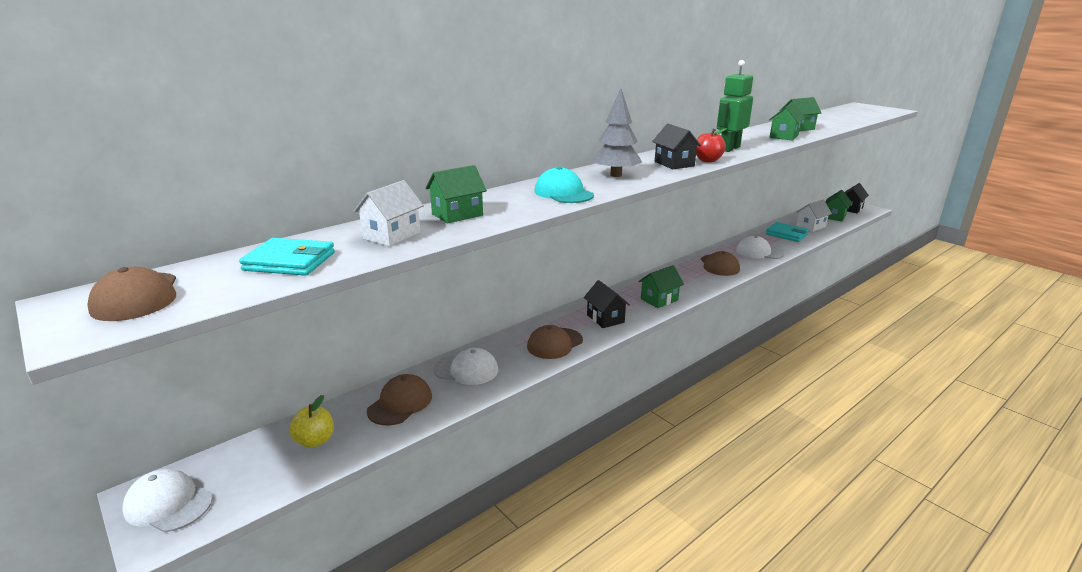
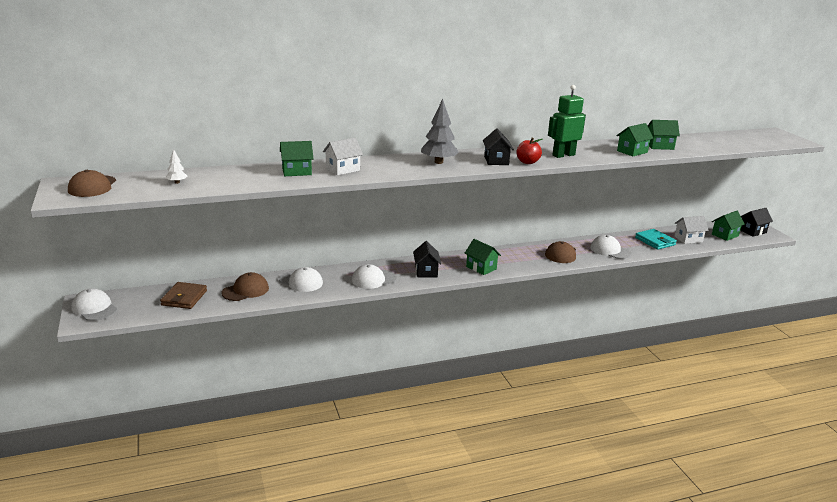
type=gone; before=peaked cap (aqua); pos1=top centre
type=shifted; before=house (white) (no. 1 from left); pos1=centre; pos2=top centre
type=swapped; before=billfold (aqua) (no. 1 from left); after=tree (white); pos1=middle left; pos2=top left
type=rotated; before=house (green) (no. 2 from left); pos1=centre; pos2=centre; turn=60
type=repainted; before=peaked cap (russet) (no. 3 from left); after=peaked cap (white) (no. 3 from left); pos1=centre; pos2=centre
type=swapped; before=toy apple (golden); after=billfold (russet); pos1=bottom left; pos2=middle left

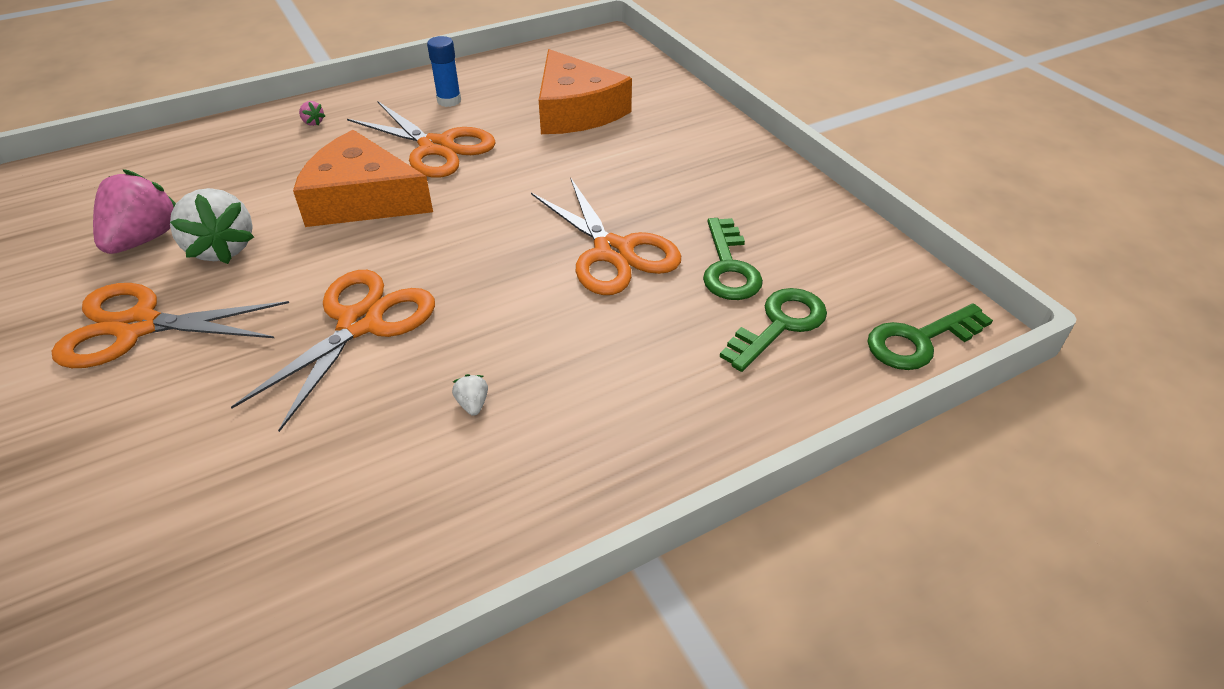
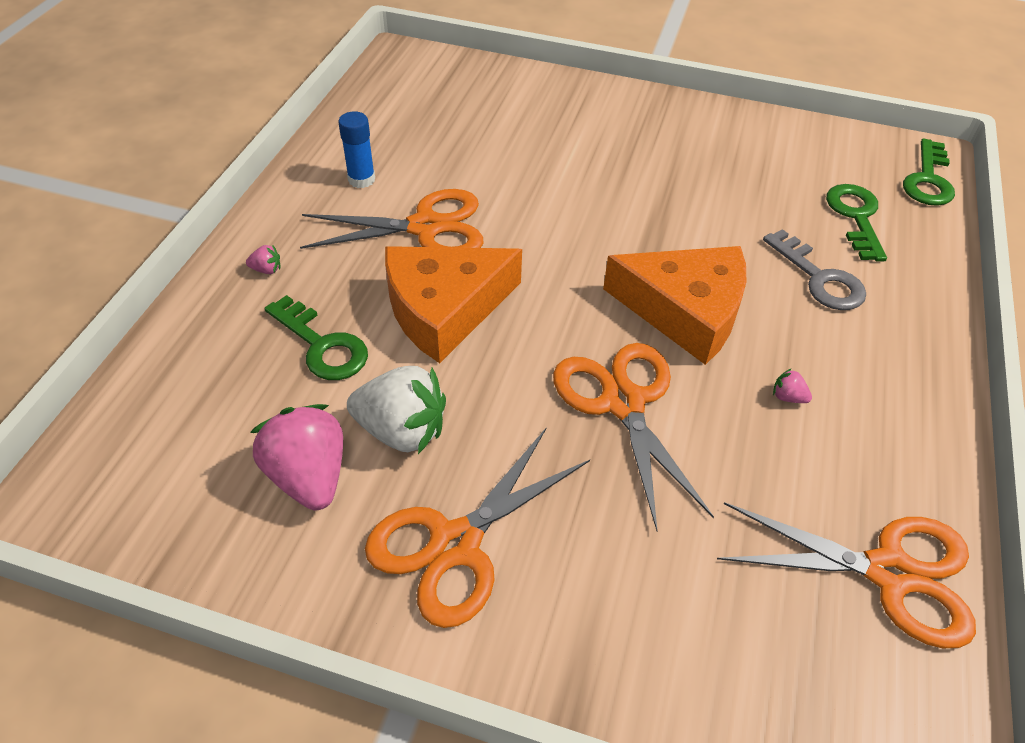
type=shifted; before=piece of cheese (orange) (no. 2 from left); pos1=top centre; pos2=centre
type=shifted; before=scissors (orange) (no. 4 from left); pos1=centre; pos2=bottom right
type=shifted; before=door key (green) (no. 1 from left); pos1=centre; pos2=middle left
type=repainted; before=strawberry (white) (no. 2 from left); after=strawberry (rose-pink) (no. 3 from left); pos1=centre; pos2=middle right
type=new; after=door key (grey); pos2=middle right

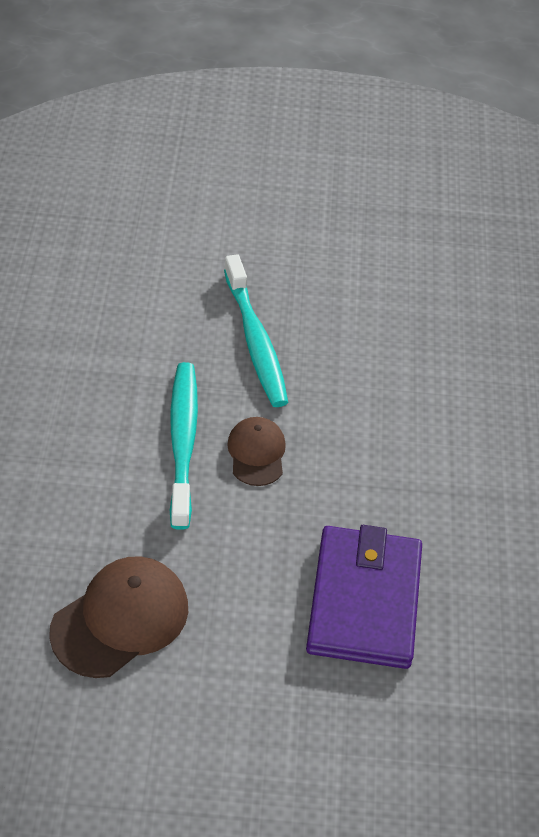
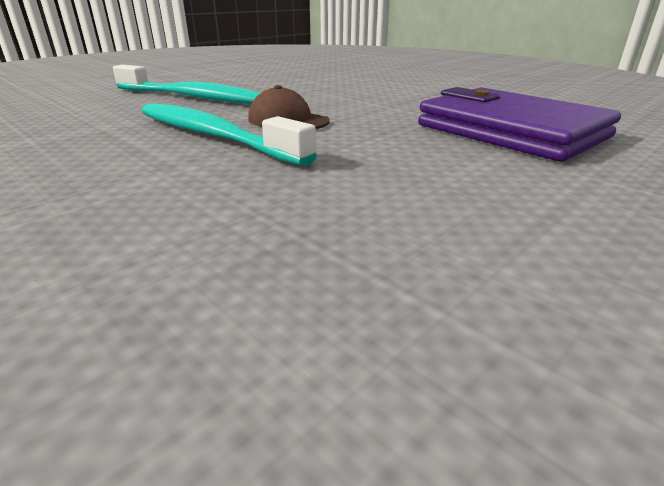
type=gone; before=peaked cap (russet) (no. 1 from left); pos1=bottom left

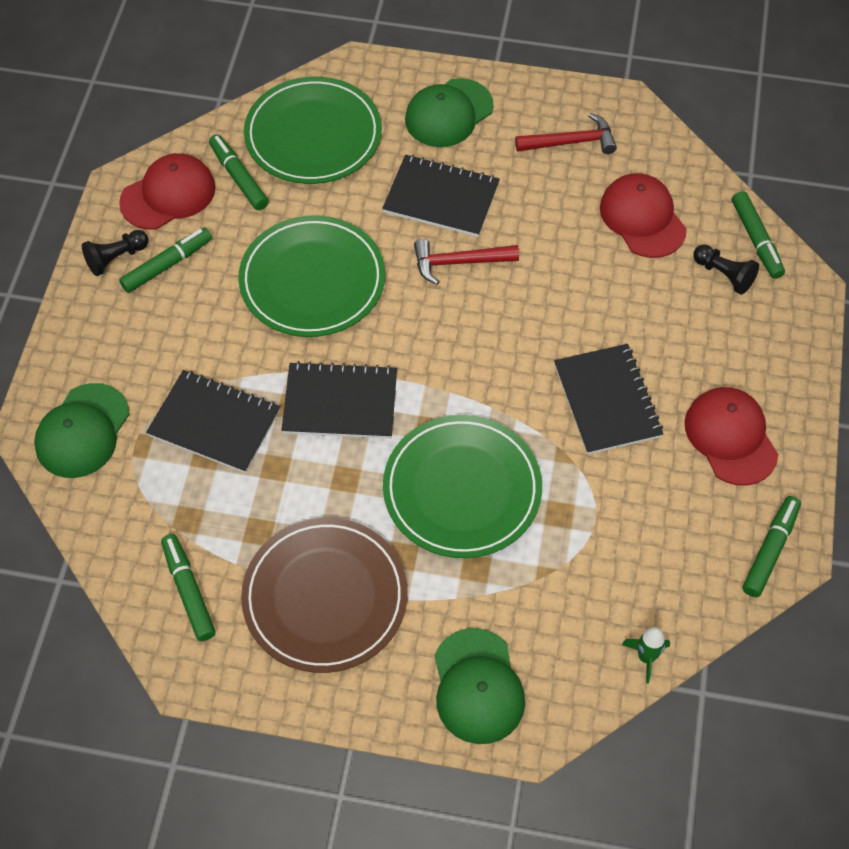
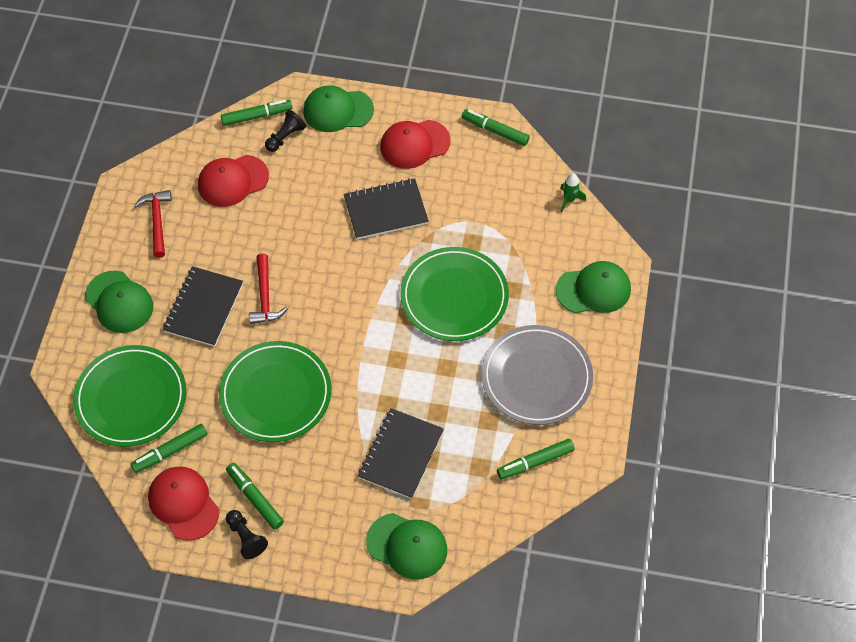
type=gone; before=notepad (ebony) (no. 2 from left); pos1=centre
type=repainted; before=plate (russet); after=plate (grey); pos1=bottom centre; pos2=centre
type=new; after=peaked cap (green) (no. 2 from left); pos2=top centre

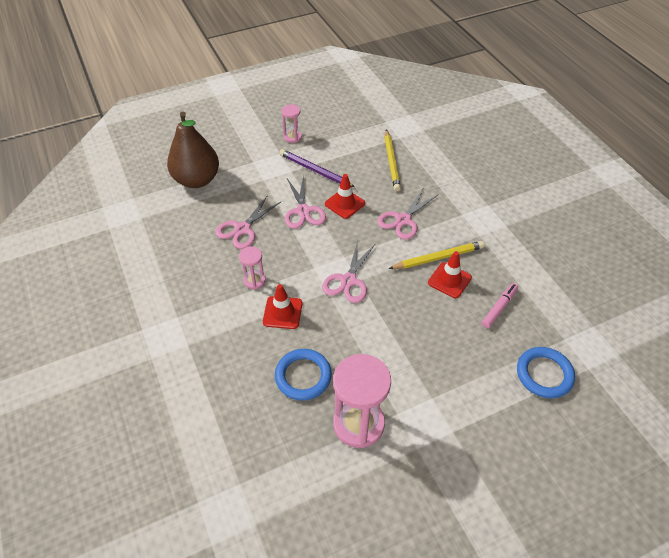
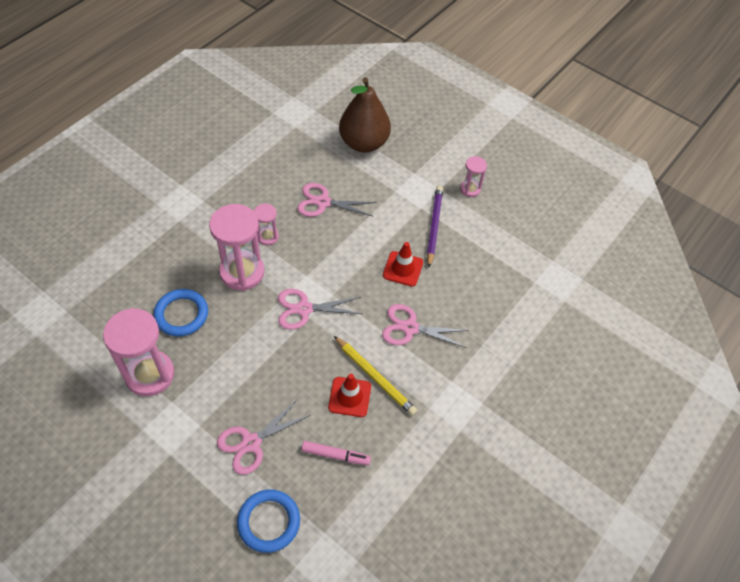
type=gone; before=lead pencil (golden) (no. 1 from left); pos1=top centre
type=shifted; before=scissors (rose-pink) (no. 2 from left in the first image); after=scissors (rose-pink) (no. 1 from left); pos1=centre; pos2=bottom centre
type=swapped; before=traffic cone (red) (no. 1 from left); after=hourglass (rose-pink) (no. 2 from left); pos1=centre; pos2=middle left

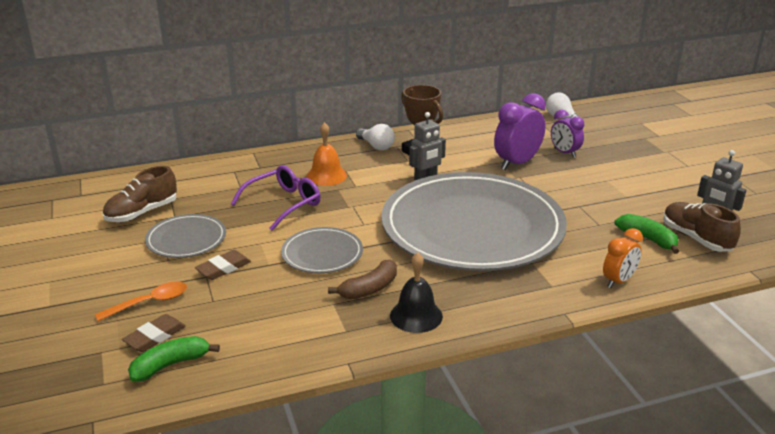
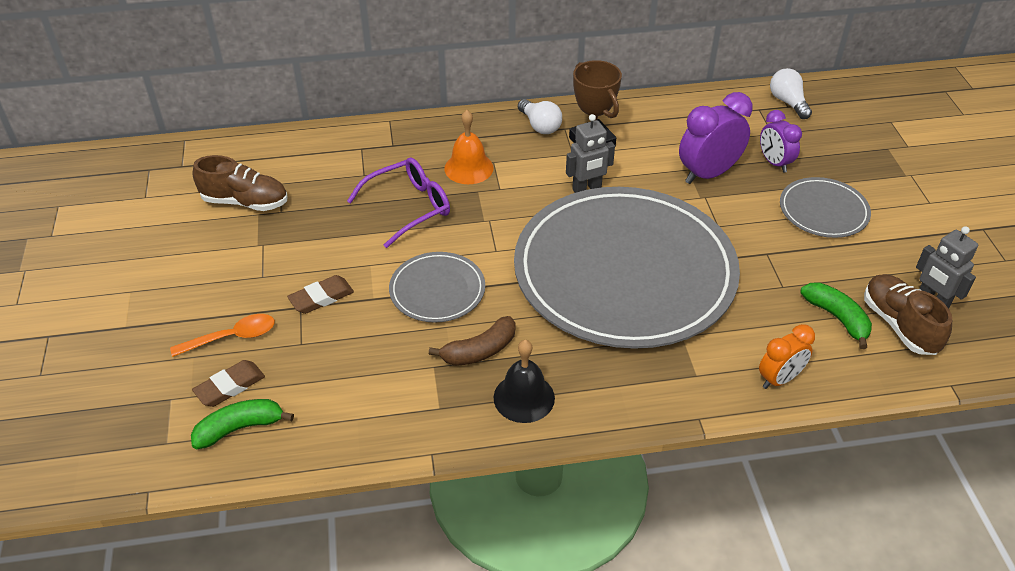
type=rotated; before=sneaker (russet) (no. 1 from left); pos1=middle left; pos2=top left; turn=-135
type=shifted; before=plate (grey) (no. 1 from left in the first image); after=plate (grey) (no. 3 from left); pos1=middle left; pos2=middle right

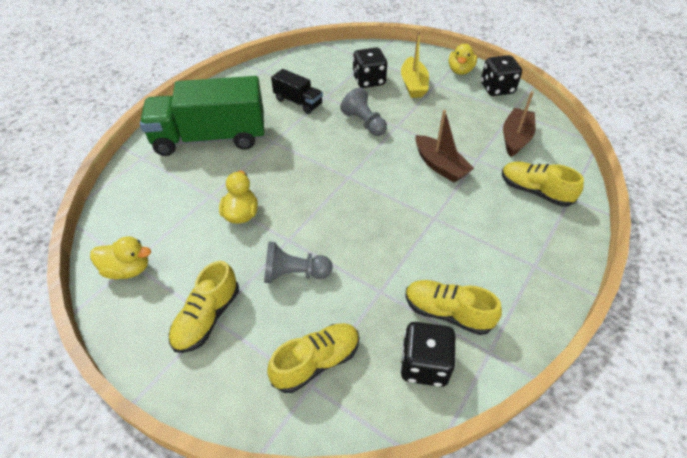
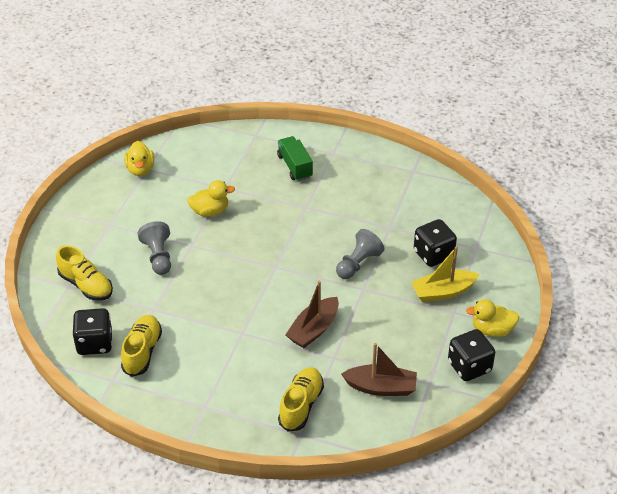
type=gone; before=toy truck (ebony); pos1=top centre
type=scaled; before=toy truck (green); pos1=top left; pos2=top centre; scale=0.49
type=gone; before=sneaker (golden) (no. 1 from left); pos1=bottom left

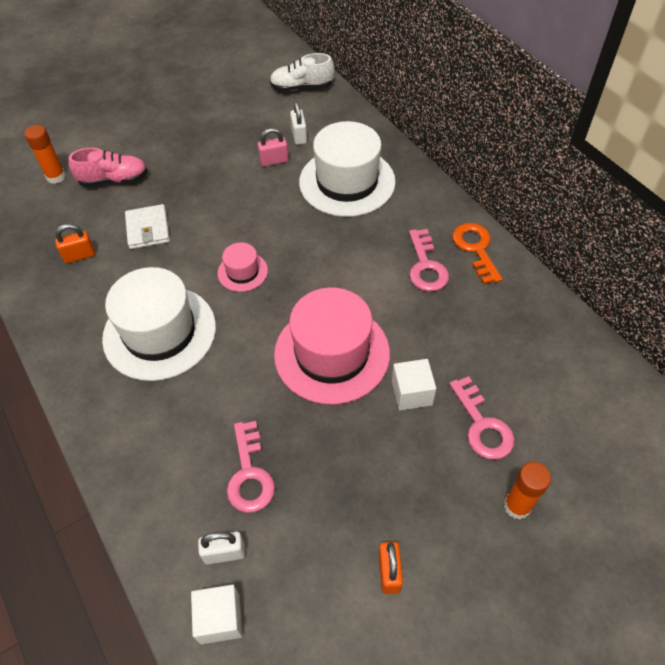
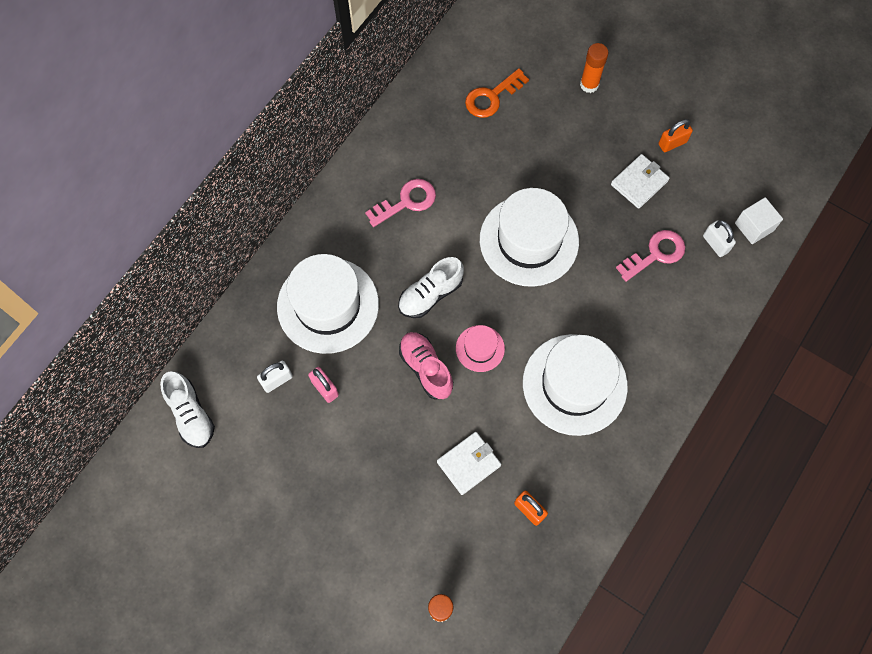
type=shifted; before=sneaker (rose-pink); pos1=top left; pos2=centre
type=shifted; before=door key (orange); pos1=middle right; pos2=top centre
type=repainted; before=top hat (rose-pink) (no. 2 from left); after=top hat (white) (no. 2 from left); pos1=centre; pos2=centre
type=gone; before=cube (white) (no. 2 from left); pos1=centre
type=gone; before=door key (rose-pink) (no. 3 from left); pos1=middle right
type=new; after=billfold (white) (no. 2 from left); pos2=top right
type=new; after=sneaker (white) (no. 2 from left); pos2=centre

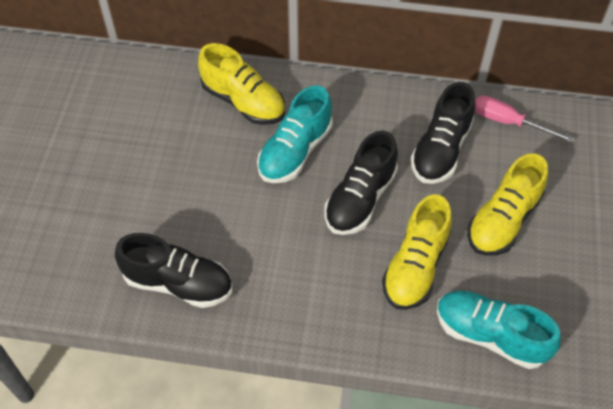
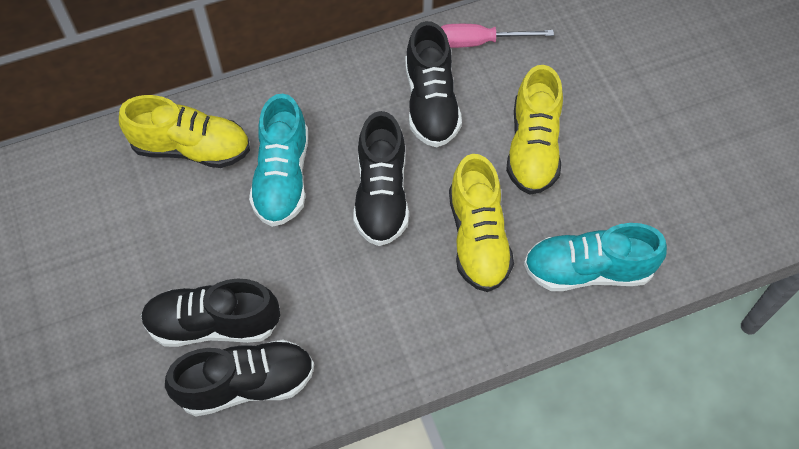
type=new; after=sneaker (ebony) (no. 1 from left); pos2=bottom left

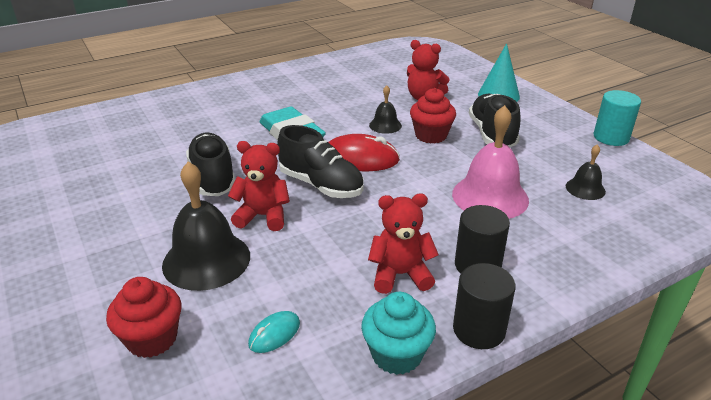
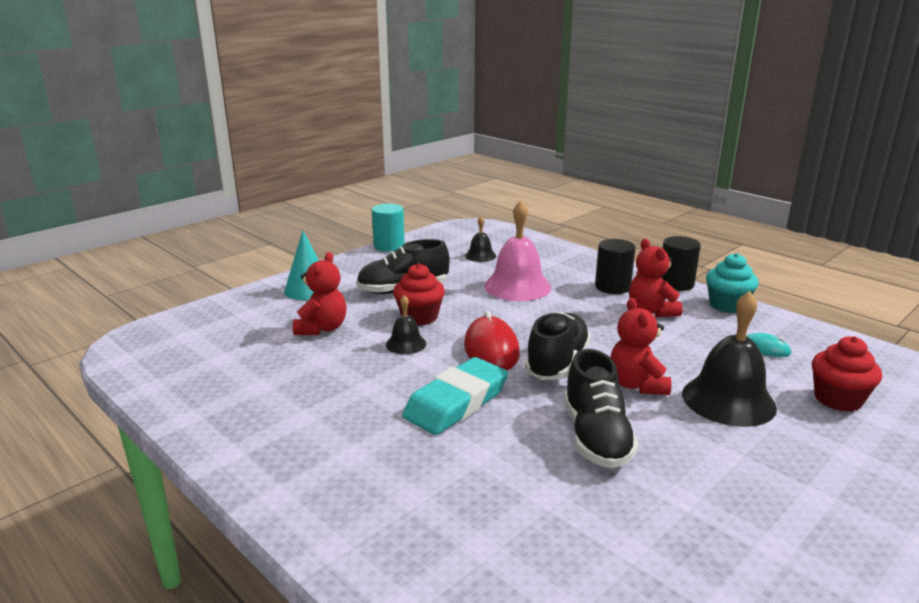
type=rotated; before=sneaker (ebony) (no. 1 from left in the first image); pos1=middle left; pos2=bottom centre; turn=-60

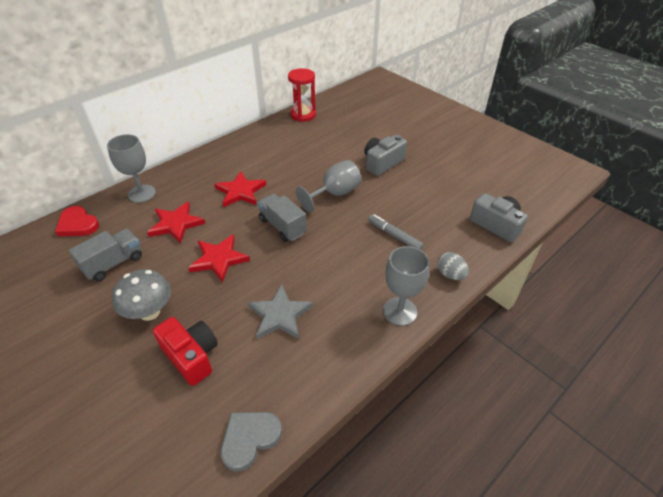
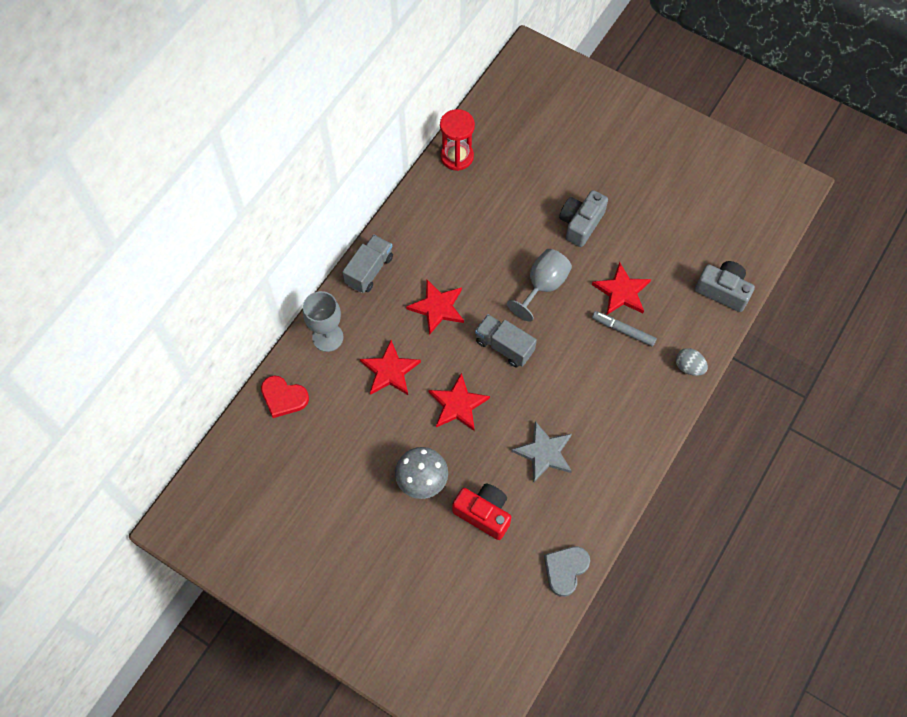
type=shifted; before=toy truck (grey) (no. 1 from left); pos1=middle left; pos2=centre
type=gone; before=wine glass (grey) (no. 3 from left); pos1=centre
type=new; after=star (red) (no. 4 from left); pos2=middle right

